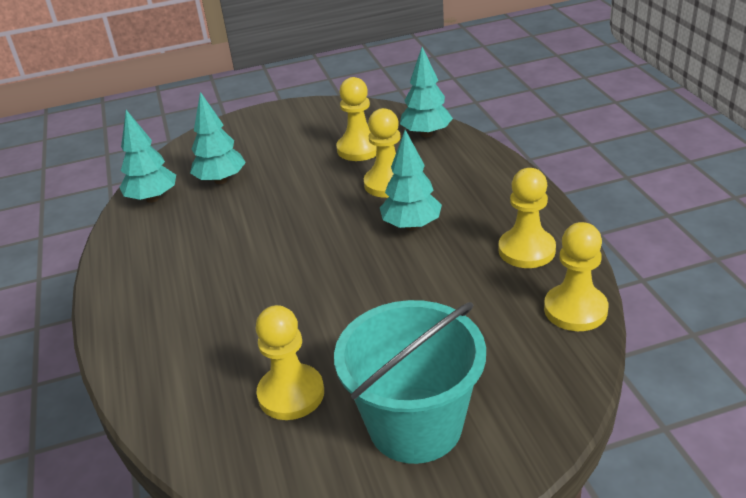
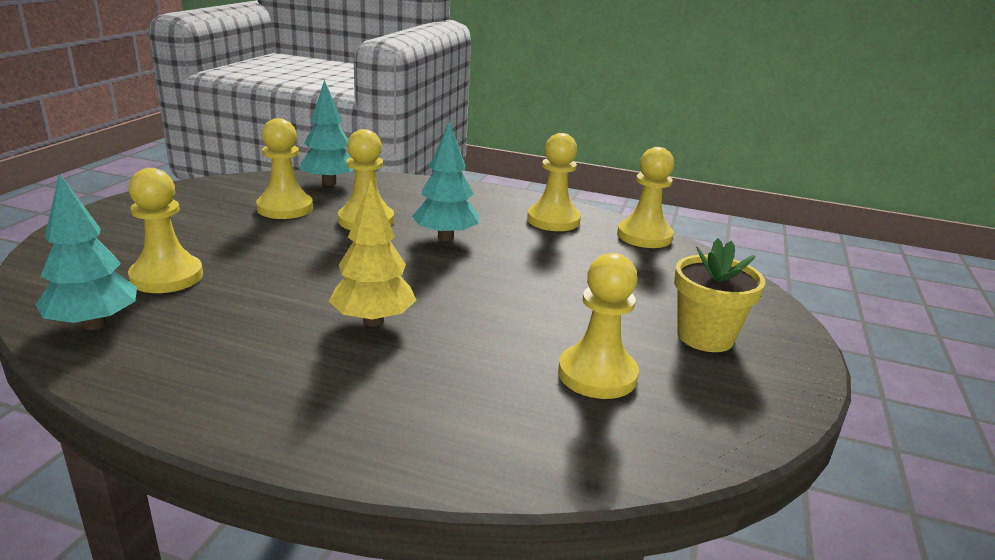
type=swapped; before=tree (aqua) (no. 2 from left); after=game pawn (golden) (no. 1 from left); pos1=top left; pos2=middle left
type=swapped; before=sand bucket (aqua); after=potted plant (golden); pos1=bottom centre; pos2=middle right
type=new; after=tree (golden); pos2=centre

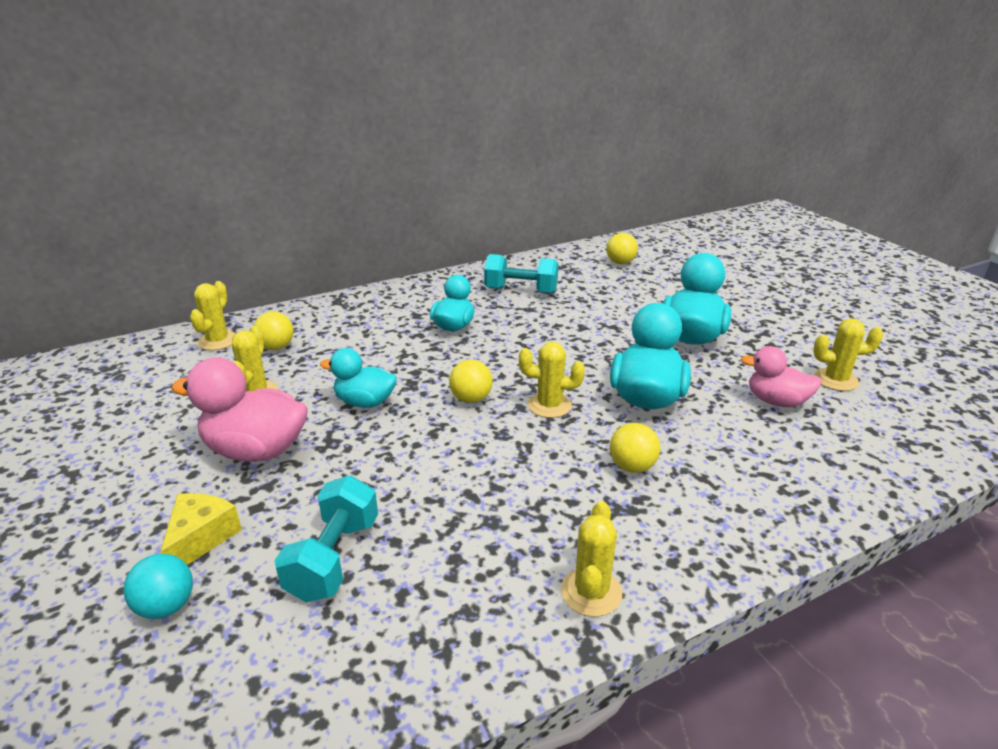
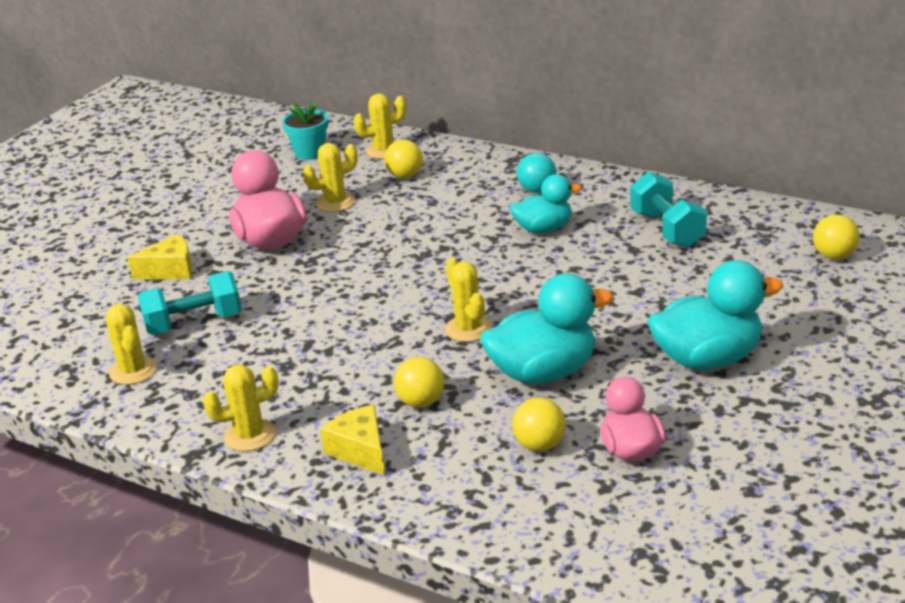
type=shifted; before=cactus (golden) (no. 5 from left in the first image); after=cactus (golden) (no. 1 from left); pos1=middle right; pos2=middle left
type=gone; before=toy duck (aqua) (no. 1 from left); pos1=centre
type=shifted; before=ball (golden) (no. 2 from left in the first image); after=ball (golden) (no. 3 from left); pos1=centre; pos2=bottom centre
type=shifted; before=ball (aqua); pos1=bottom left; pos2=top centre
type=new; after=potted plant (aqua); pos2=top centre
type=new; after=piece of cheese (golden) (no. 2 from left); pos2=bottom centre

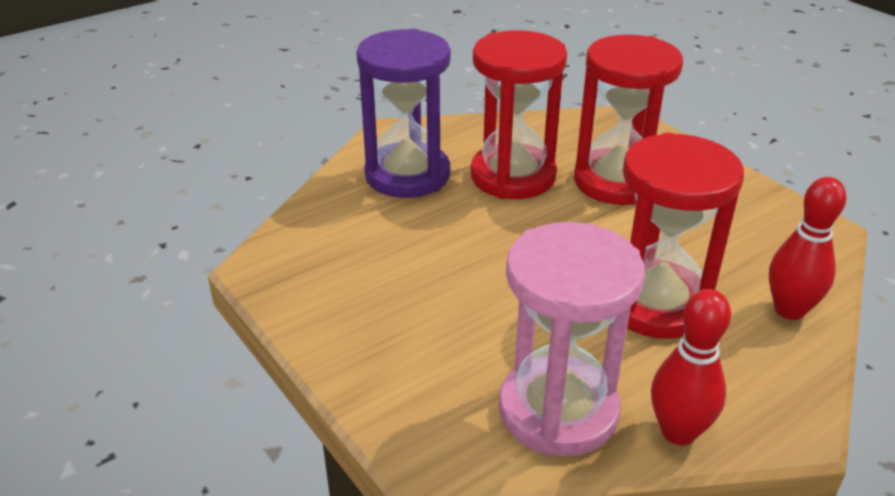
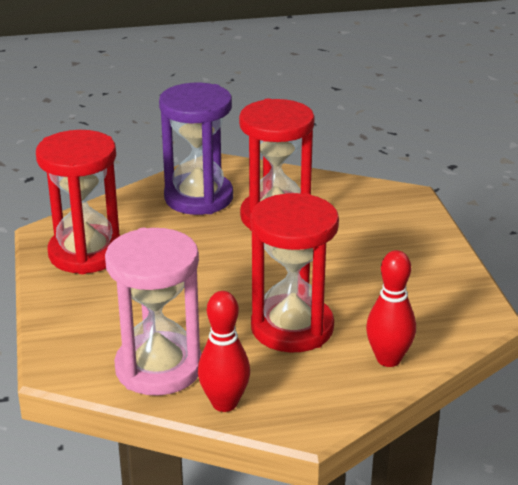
type=shifted; before=hourglass (red) (no. 2 from left in the first image); after=hourglass (red) (no. 1 from left); pos1=top right; pos2=middle left

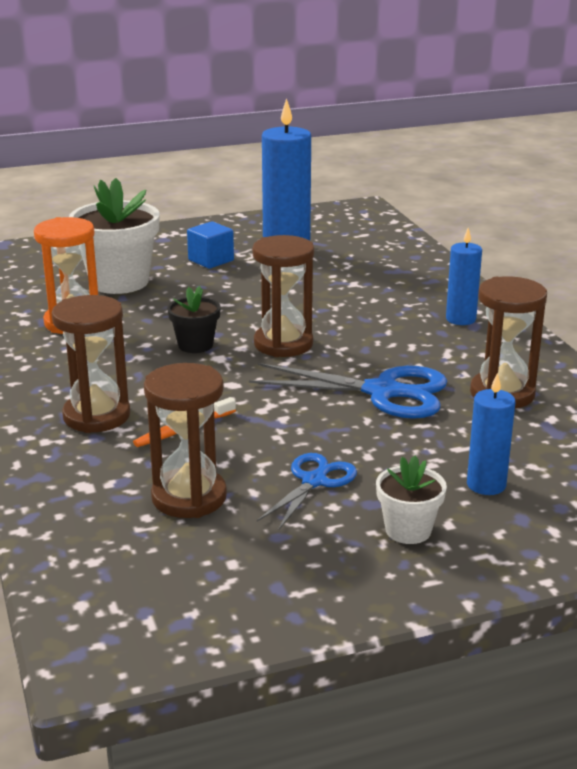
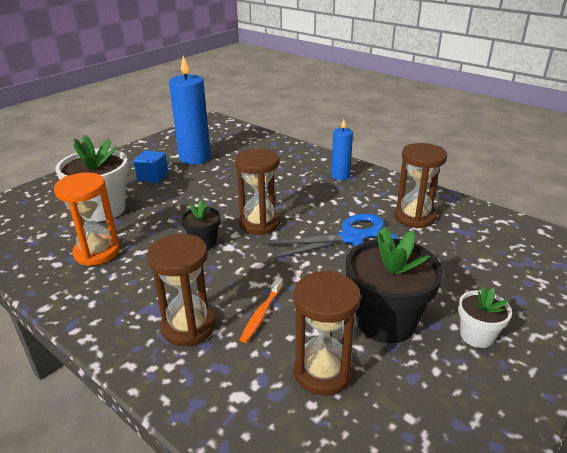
type=gone; before=wax candle (royal blue) (no. 3 from left); pos1=middle right
type=swapped; before=scissors (royal blue) (no. 1 from left); after=potted plant (ebony) (no. 2 from left); pos1=centre; pos2=middle right

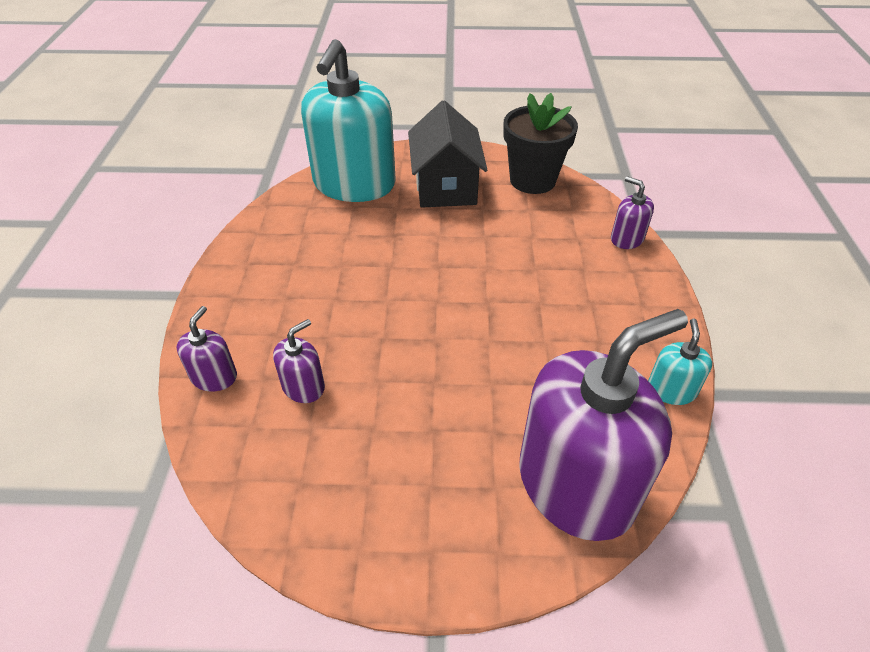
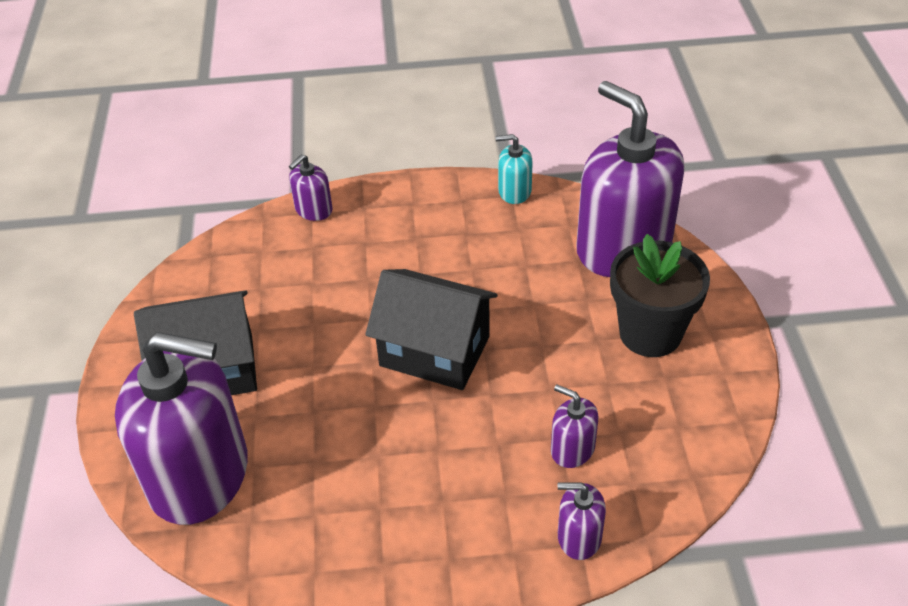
type=repainted; before=soap pump (aqua) (no. 1 from left); after=soap pump (royal purple) (no. 1 from left); pos1=top centre; pos2=bottom left
type=shifted; before=potted plant (ebony); pos1=top centre; pos2=middle right
type=new; after=house (ebony) (no. 2 from left); pos2=centre

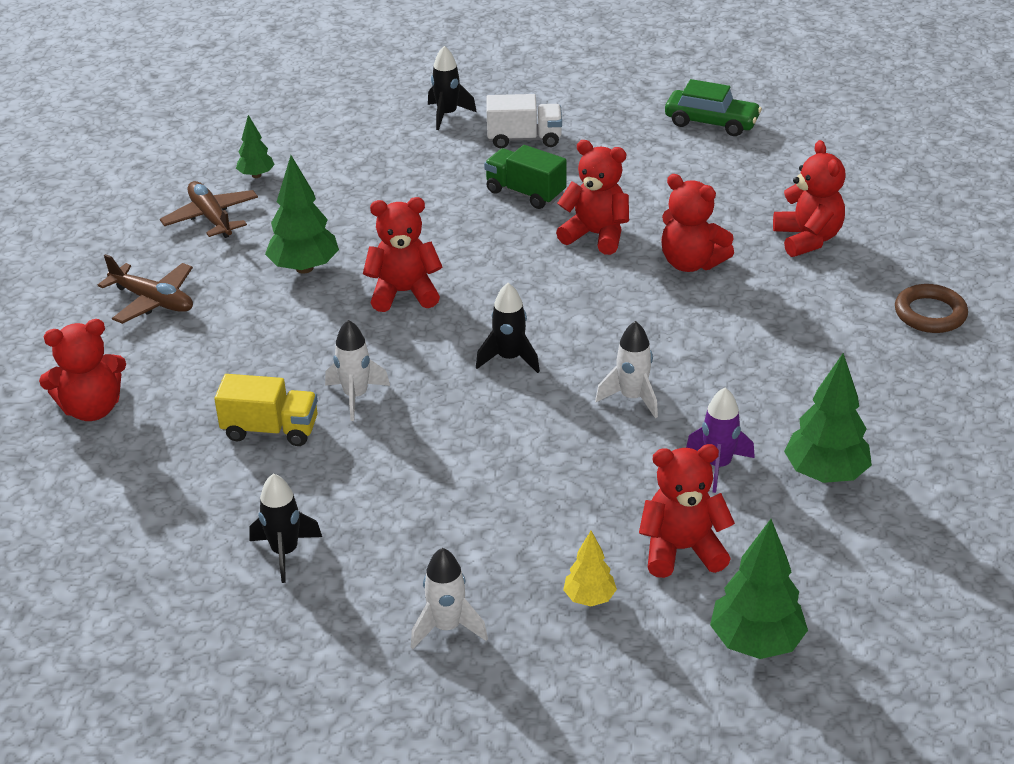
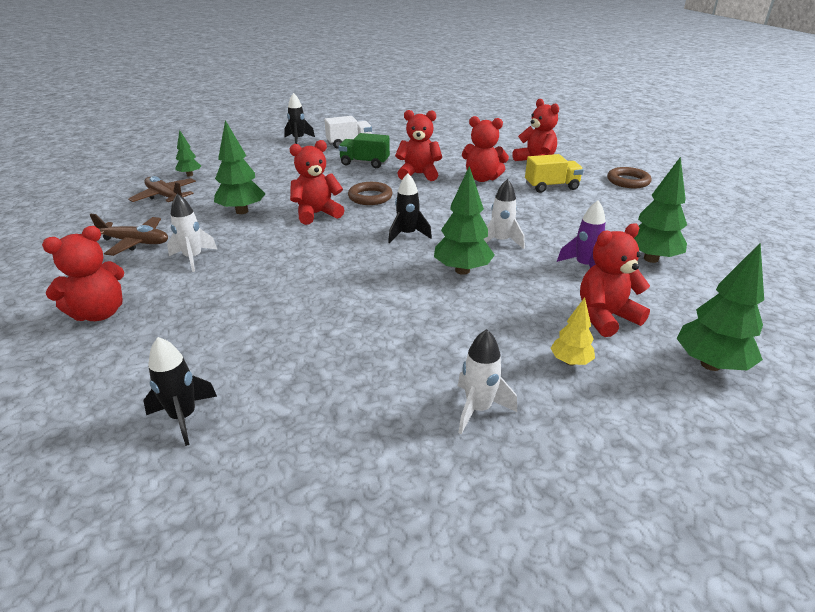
type=gone; before=car (green); pos1=top right
type=shifted; before=toy rocket (white) (no. 1 from left); pos1=centre; pos2=middle left
type=shifted; before=toy truck (golden); pos1=middle left; pos2=top right
type=shifted; before=toy rocket (ebony) (no. 1 from left); pos1=bottom left; pos2=middle left
type=new; after=tree (green) (no. 3 from left); pos2=centre
type=new; after=hoop (russet) (no. 1 from left); pos2=top centre

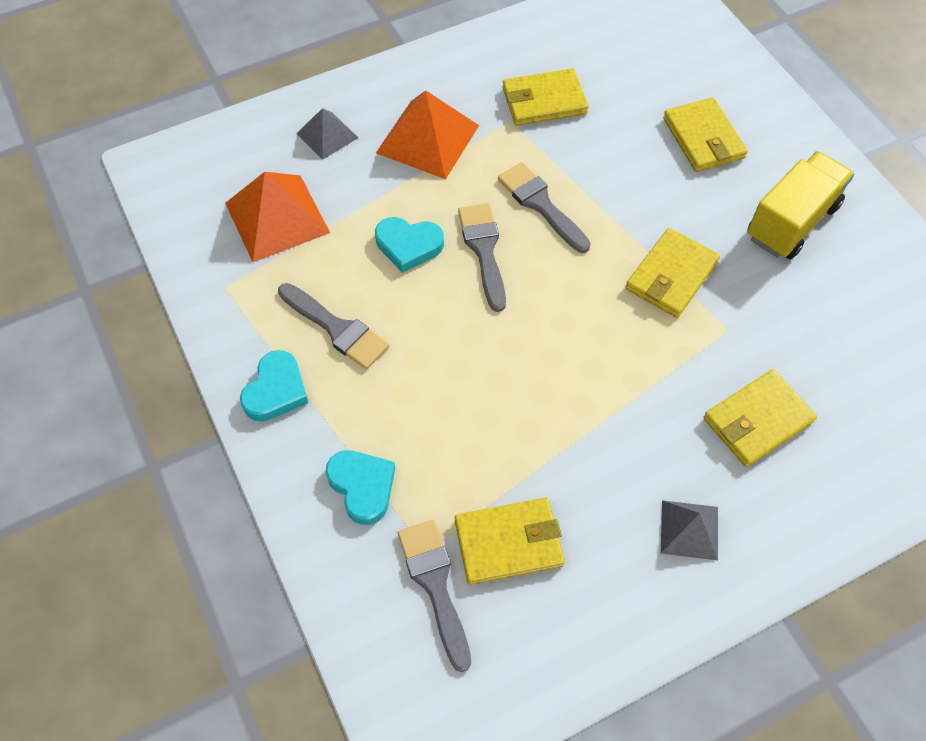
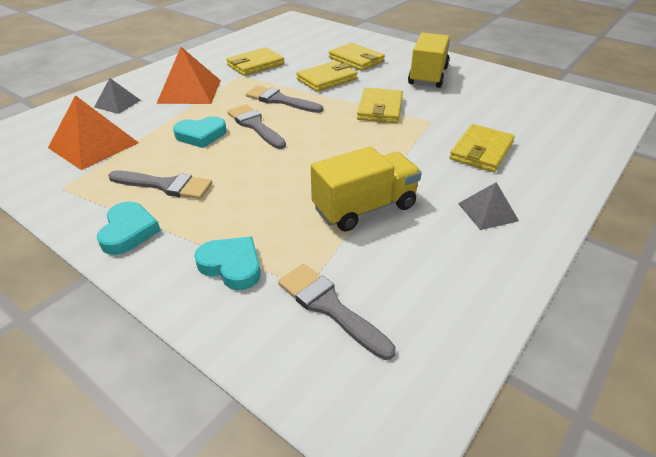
type=shifted; before=billfold (golden) (no. 1 from left in the first image); after=billfold (golden) (no. 2 from left); pos1=bottom centre; pos2=top centre
type=new; after=toy truck (golden) (no. 1 from left); pos2=centre

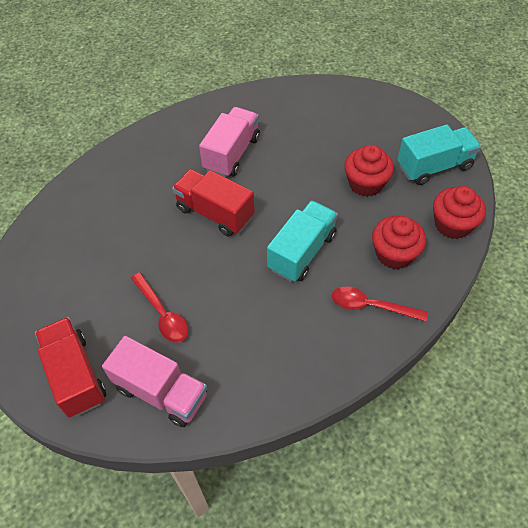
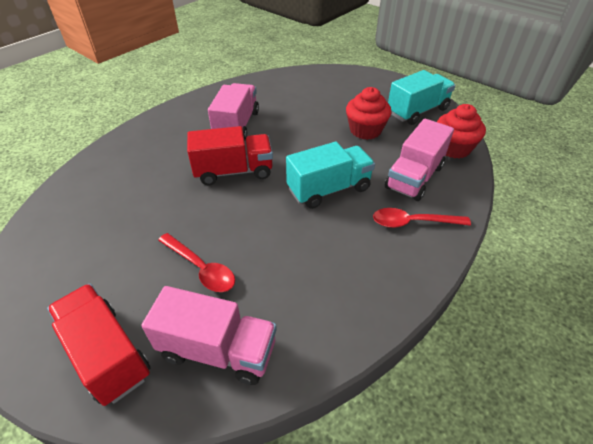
type=rotated; before=toy truck (red) (no. 2 from left); pos1=centre; pos2=centre; turn=150
type=rotated; before=toy truck (aqua) (no. 1 from left); pos1=centre; pos2=centre; turn=45
type=swapped; before=cupcake (red) (no. 2 from left); after=toy truck (rose-pink) (no. 3 from left); pos1=middle right; pos2=middle right

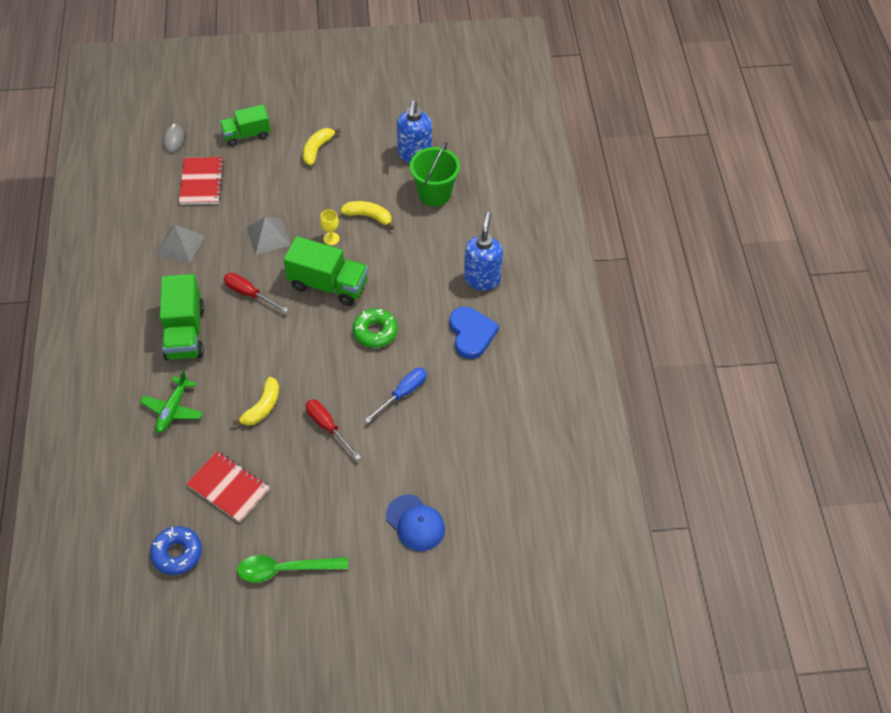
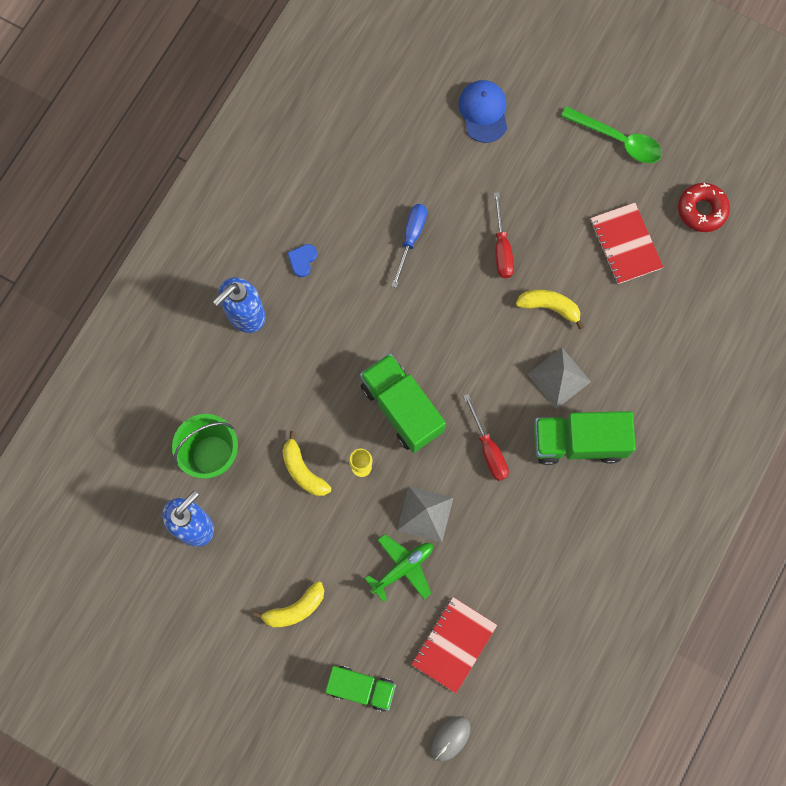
type=shifted; before=pyramid shape (grey) (no. 1 from left in the first image); after=pyramid shape (grey) (no. 2 from left); pos1=middle left; pos2=middle right
type=rotated; before=toy truck (green) (no. 1 from left in the first image); pos1=middle left; pos2=middle right; turn=-120
type=scaled; before=love heart (royal blue); pos1=centre; pos2=top centre; scale=0.52
type=gone; before=doughnut (green); pos1=centre
type=rotated; before=hand screwdriver (royal blue); pos1=centre; pos2=top centre; turn=120
type=shifted; before=plane (green); pos1=middle left; pos2=bottom centre
type=rotated; before=banana fruit (golden) (no. 1 from left in the first image); pos1=middle left; pos2=middle right; turn=45
type=repainted; before=doughnut (royal blue); after=doughnut (red); pos1=bottom left; pos2=top right

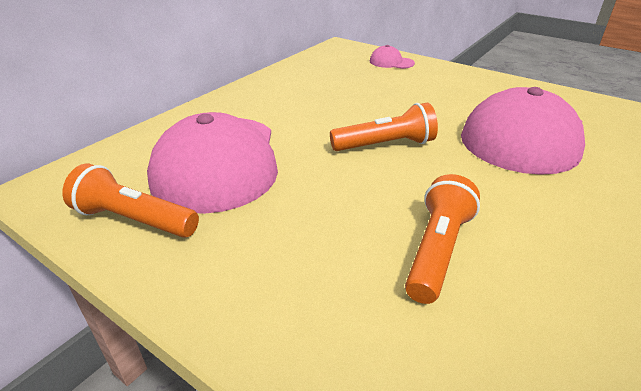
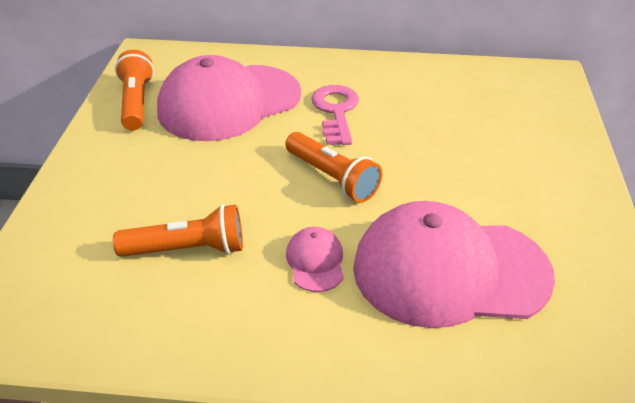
type=shifted; before=peaked cap (rose-pink) (no. 2 from left); pos1=top centre; pos2=centre
type=new; after=door key (rose-pink); pos2=top centre

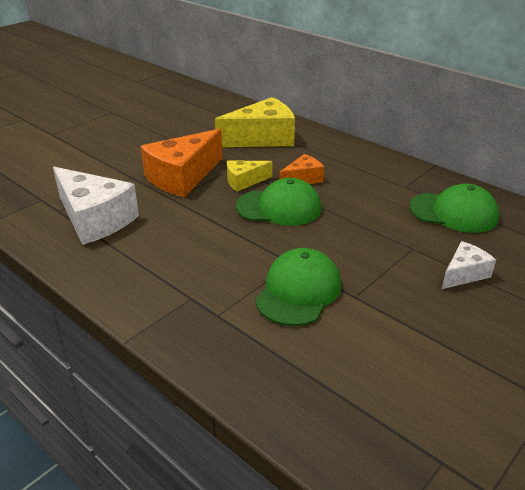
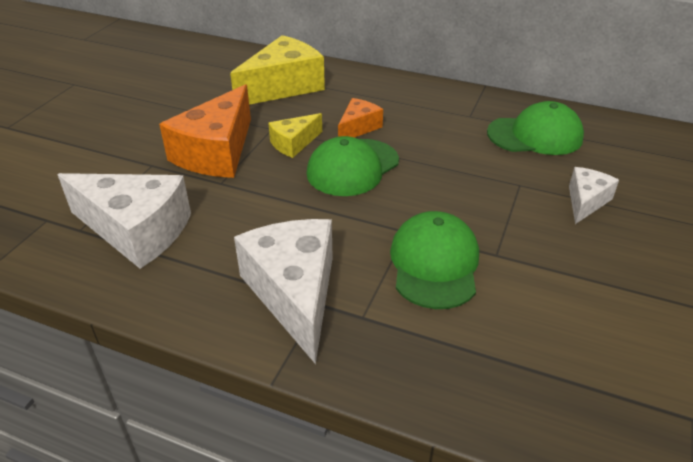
type=rotated; before=peaked cap (green) (no. 1 from left); pos1=centre; pos2=centre; turn=150
type=new; after=piece of cheese (white) (no. 2 from left); pos2=centre

